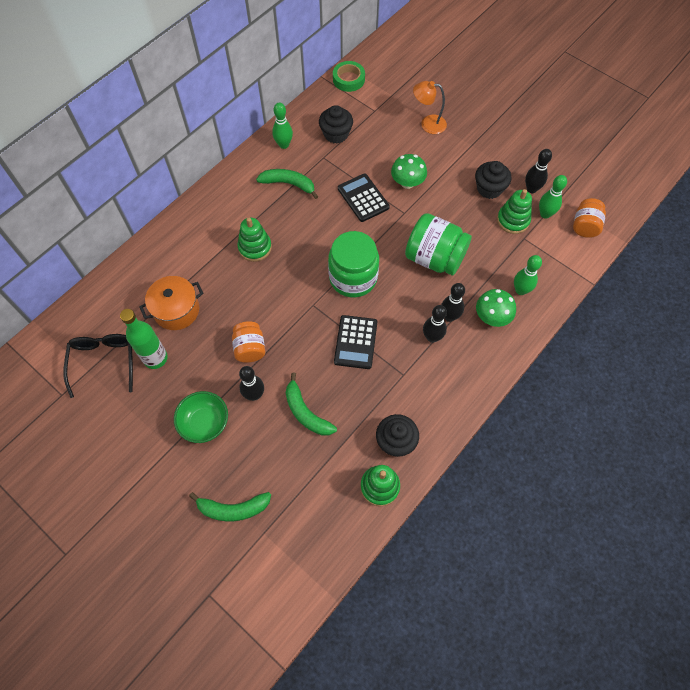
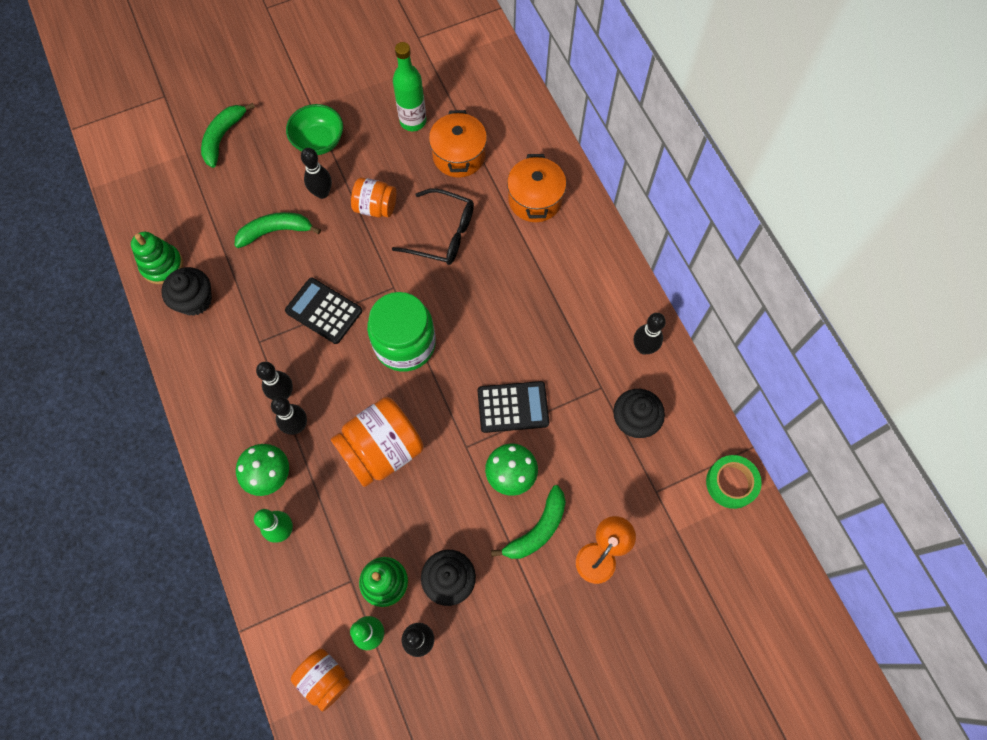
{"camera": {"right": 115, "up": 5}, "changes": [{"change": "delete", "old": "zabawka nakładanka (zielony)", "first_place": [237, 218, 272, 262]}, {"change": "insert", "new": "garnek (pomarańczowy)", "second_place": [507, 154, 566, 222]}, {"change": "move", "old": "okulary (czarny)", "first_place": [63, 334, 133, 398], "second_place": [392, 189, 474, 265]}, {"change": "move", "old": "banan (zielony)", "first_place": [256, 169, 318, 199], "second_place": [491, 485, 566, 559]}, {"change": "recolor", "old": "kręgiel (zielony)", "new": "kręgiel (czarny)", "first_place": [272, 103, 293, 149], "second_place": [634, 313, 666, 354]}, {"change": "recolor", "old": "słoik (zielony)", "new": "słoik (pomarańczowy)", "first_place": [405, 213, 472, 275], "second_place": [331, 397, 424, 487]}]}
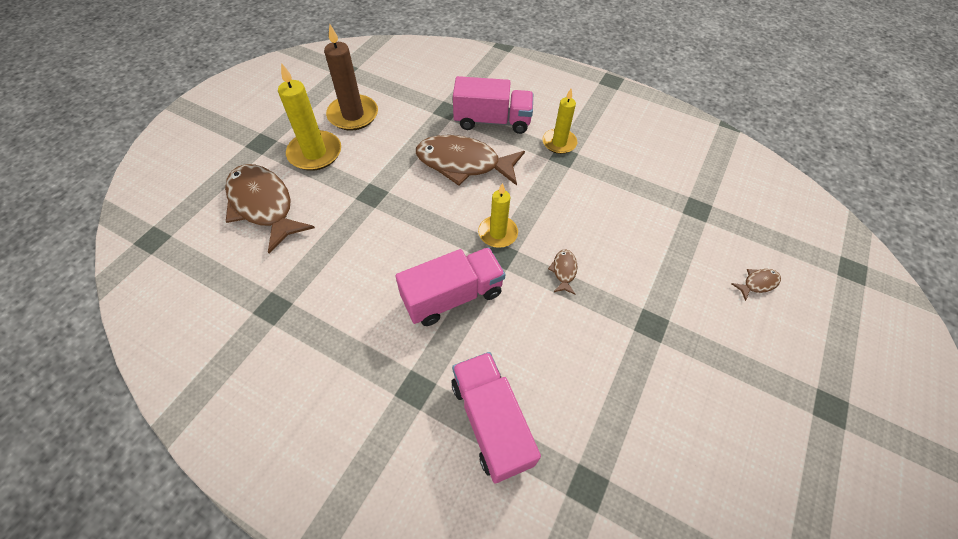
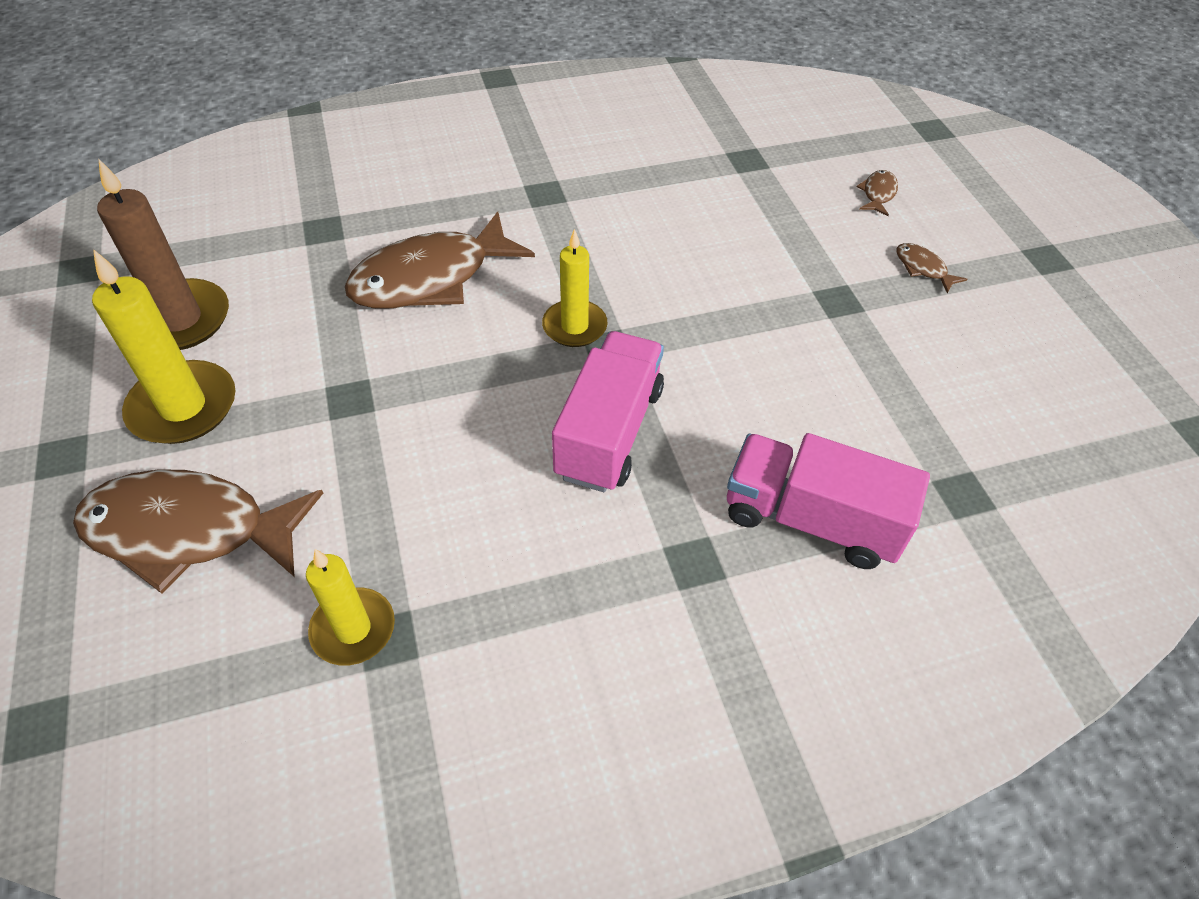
{"camera": {"right": -45, "up": -5}, "changes": [{"change": "delete", "old": "ciężarówka (różowy)", "first_place": [453, 76, 533, 134]}, {"change": "move", "old": "świeca (żółty)", "first_place": [543, 89, 577, 154], "second_place": [306, 549, 395, 665]}, {"change": "move", "old": "ryba (brązowy)", "first_place": [548, 249, 577, 294], "second_place": [897, 243, 968, 293]}]}
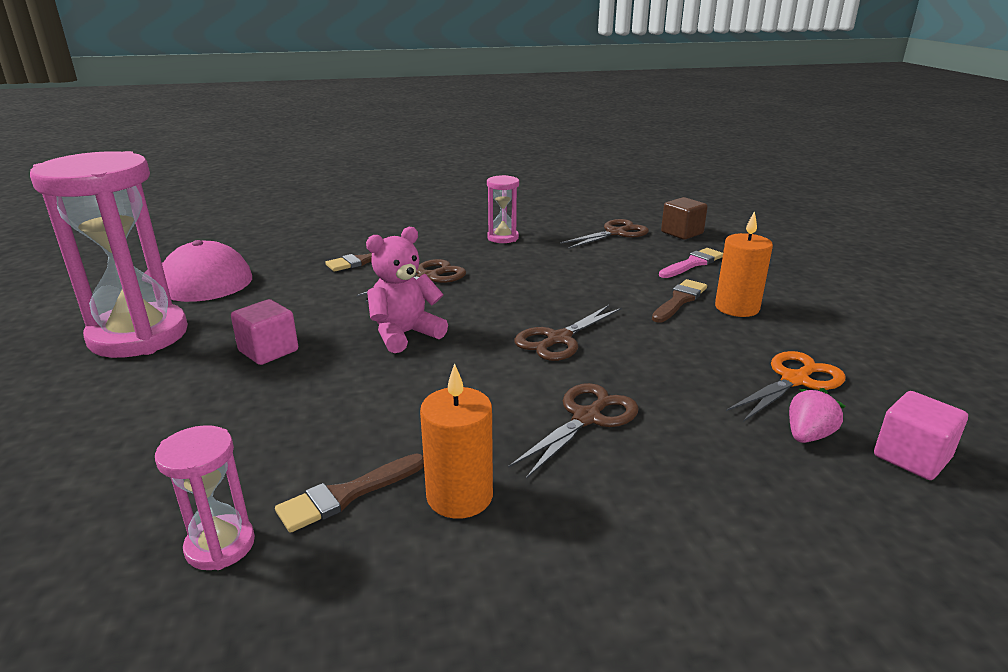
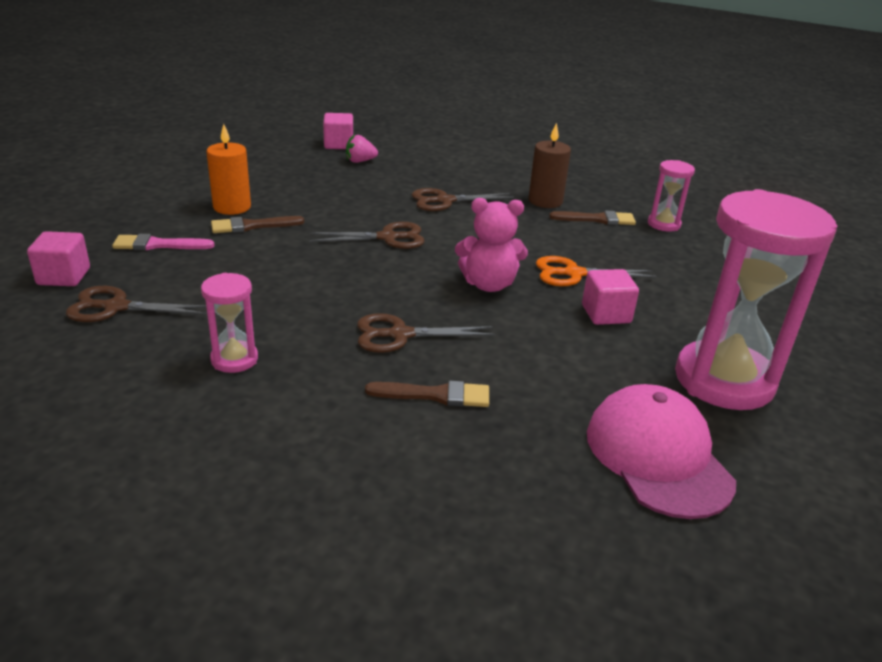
{"camera": {"right": -145, "up": 5}, "changes": [{"change": "move", "old": "nożyczki (pomarańczowy)", "first_place": [726, 351, 846, 422], "second_place": [536, 256, 657, 286]}, {"change": "recolor", "old": "świeca (pomarańczowy)", "new": "świeca (brązowy)", "first_place": [420, 363, 493, 519], "second_place": [529, 123, 571, 208]}, {"change": "recolor", "old": "sześcian (brązowy)", "new": "sześcian (różowy)", "first_place": [661, 197, 708, 240], "second_place": [27, 231, 90, 286]}]}
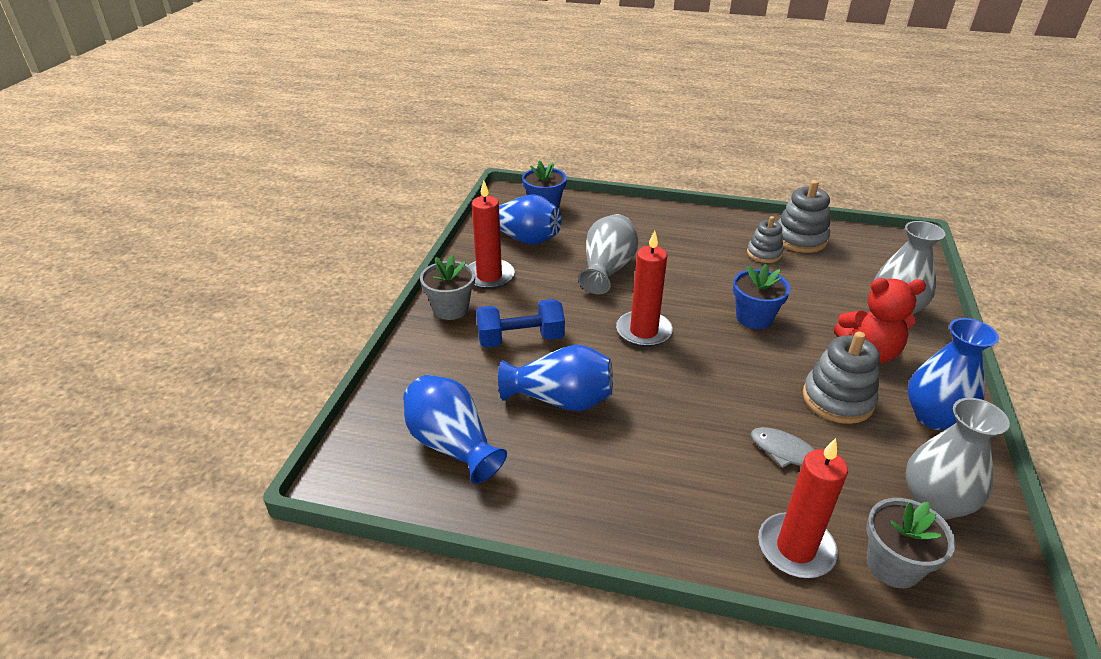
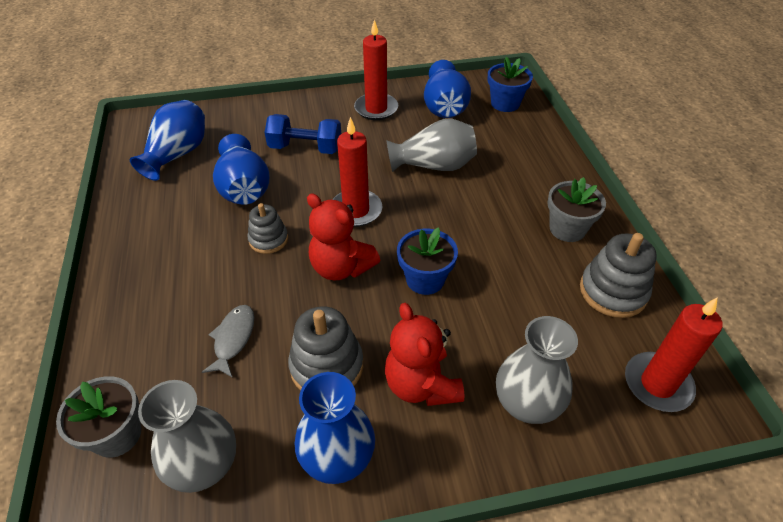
{"camera": {"right": 65, "up": 10}, "changes": [{"change": "insert", "new": "miś (czerwony)", "second_place": [307, 194, 380, 280]}, {"change": "move", "old": "doniczka (szary)", "first_place": [420, 255, 475, 320], "second_place": [547, 177, 606, 242]}, {"change": "move", "old": "zabawka nakładanka (szary)", "first_place": [747, 216, 783, 263], "second_place": [247, 203, 288, 254]}, {"change": "move", "old": "świeca (czerwony)", "first_place": [758, 438, 848, 578], "second_place": [625, 298, 722, 412]}, {"change": "rotate", "old": "hantel (niebieski)", "first_place": [476, 299, 565, 348], "second_place": [264, 114, 341, 154], "degrees": -45}]}
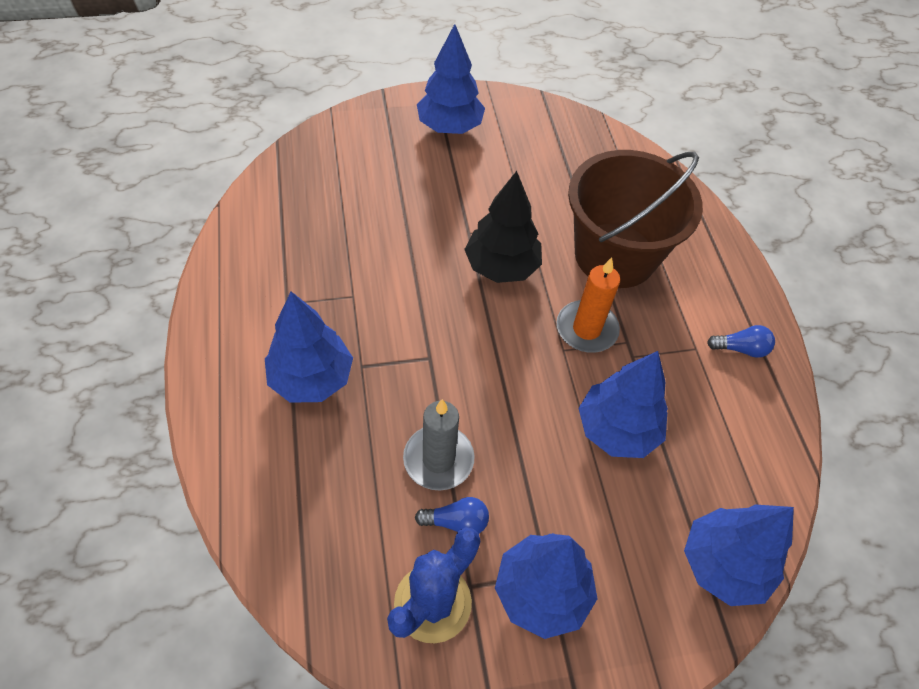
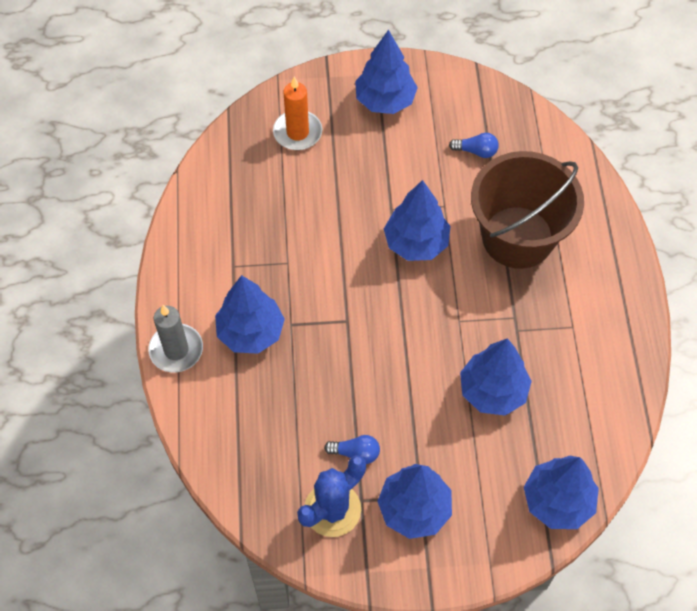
{"camera": {"right": 10, "up": 5}, "changes": [{"change": "move", "old": "świeca (szary)", "first_place": [403, 399, 475, 490], "second_place": [149, 305, 203, 373]}, {"change": "move", "old": "świeca (pomarańczowy)", "first_place": [556, 257, 620, 353], "second_place": [273, 77, 322, 150]}, {"change": "move", "old": "żarówka (niebieski)", "first_place": [707, 325, 775, 358], "second_place": [449, 133, 499, 158]}, {"change": "recolor", "old": "drzewko (czarny)", "new": "drzewko (niebieski)", "first_place": [464, 171, 542, 283], "second_place": [384, 180, 450, 261]}]}
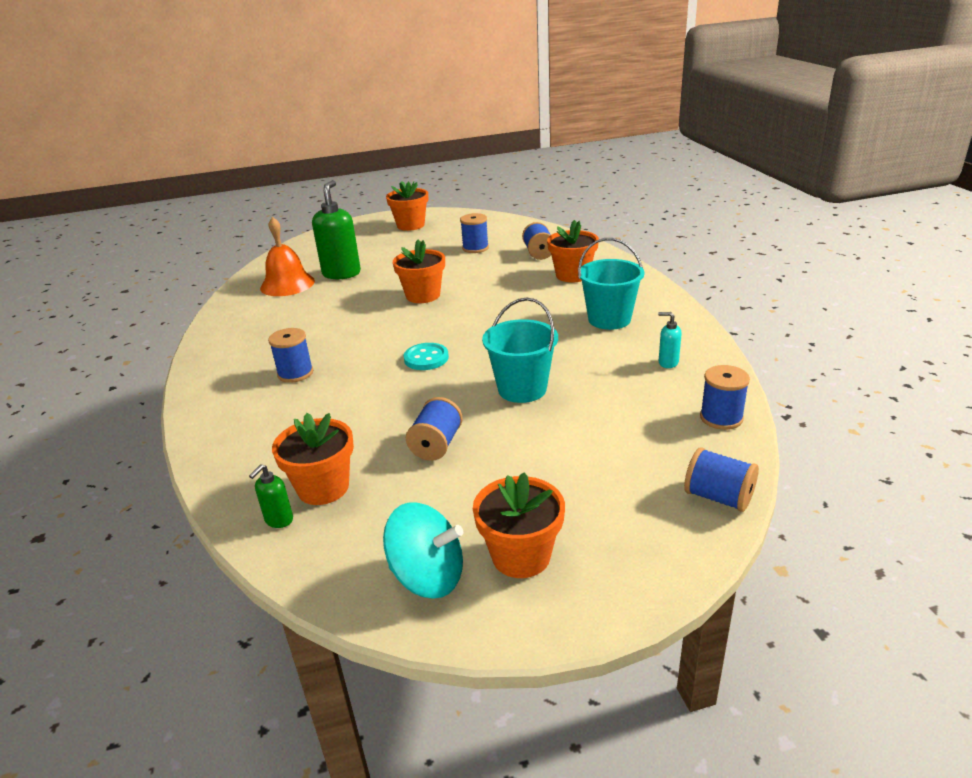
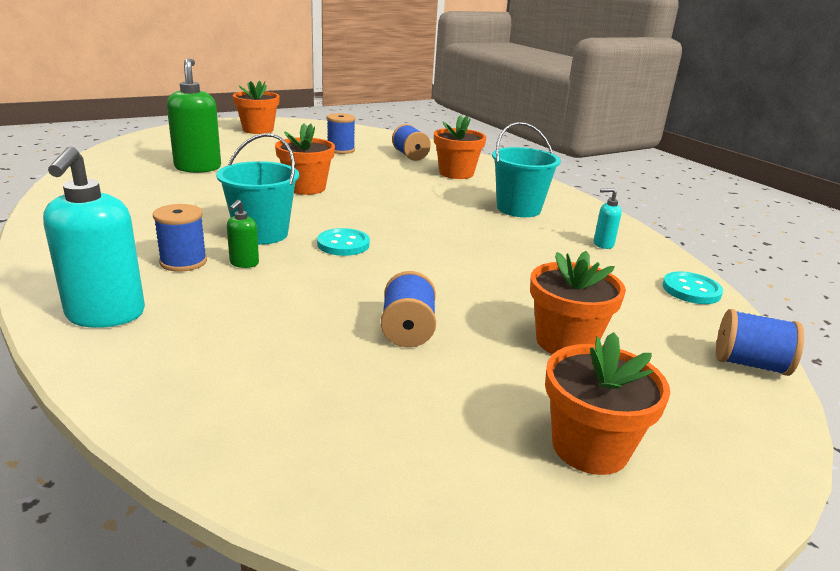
{"camera": {"right": -20, "up": -5}, "changes": [{"change": "delete", "old": "dzwonek (pomarańczowy)", "first_place": [260, 217, 315, 296]}, {"change": "delete", "old": "bączek (turkusowy)", "first_place": [383, 503, 463, 599]}, {"change": "insert", "new": "dozownik mydła (turkusowy)", "second_place": [43, 146, 145, 328]}, {"change": "move", "old": "dozownik mydła (zielony)", "first_place": [249, 464, 293, 528], "second_place": [227, 200, 259, 268]}, {"change": "move", "old": "doniczka (pomarańczowy)", "first_place": [272, 413, 354, 505], "second_place": [530, 251, 626, 354]}, {"change": "move", "old": "wiadro (turkusowy)", "first_place": [482, 298, 558, 403], "second_place": [216, 133, 299, 245]}, {"change": "replace", "old": "szpulka (niebieski)", "new": "guzik (turkusowy)", "first_place": [700, 365, 750, 430], "second_place": [662, 271, 723, 304]}]}
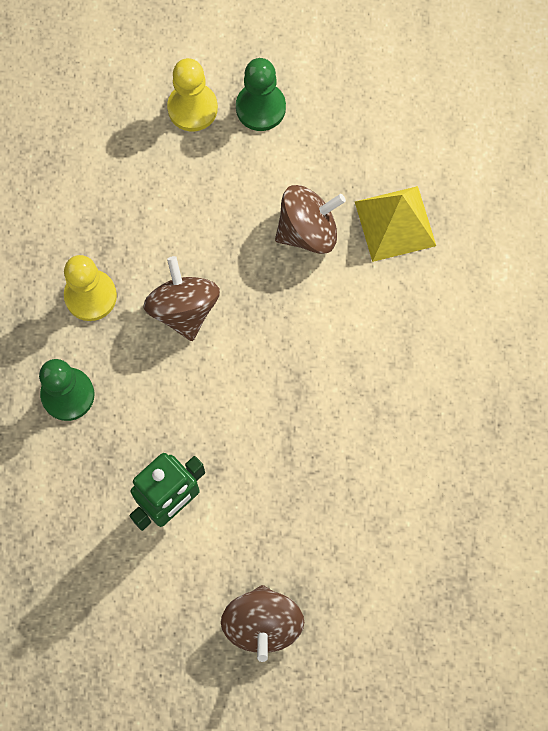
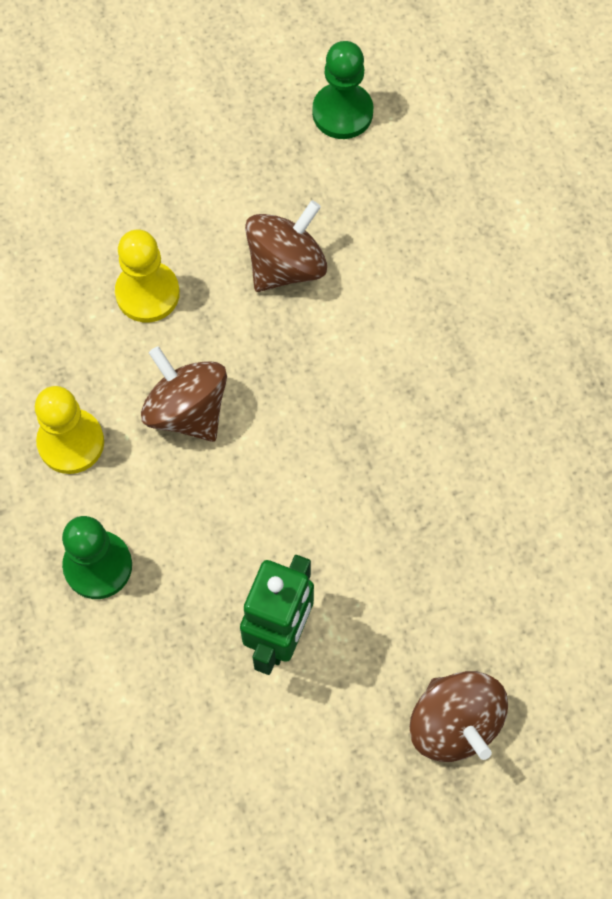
{"camera": {"right": -25, "up": -5}, "changes": [{"change": "delete", "old": "piramida (żółty)", "first_place": [355, 186, 436, 262]}, {"change": "move", "old": "pionek (żółty)", "first_place": [167, 58, 218, 131], "second_place": [115, 230, 180, 322]}, {"change": "move", "old": "pionek (zielony)", "first_place": [236, 58, 286, 131], "second_place": [312, 41, 373, 139]}]}
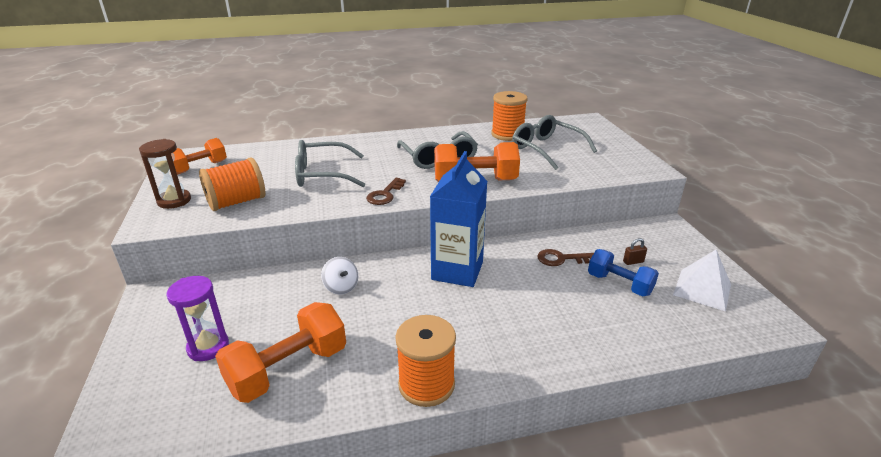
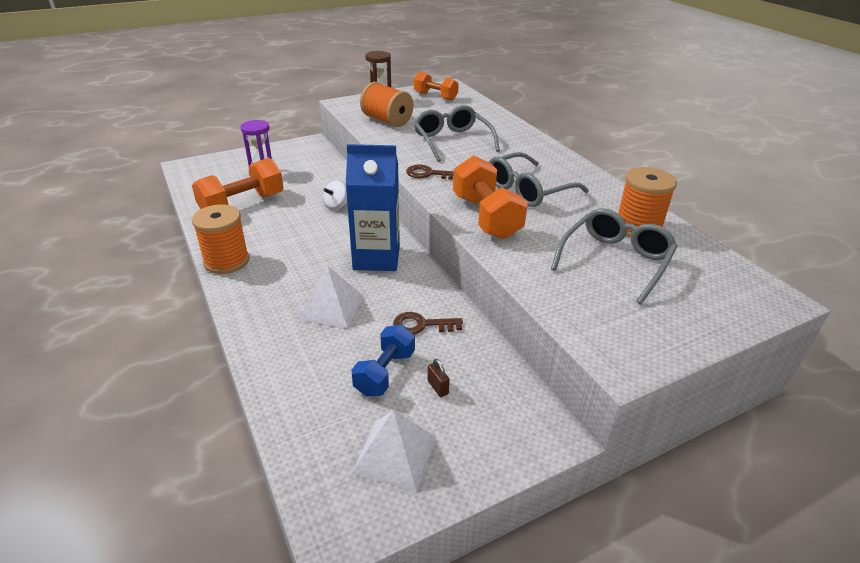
{"camera": {"right": 75, "up": 5}, "changes": [{"change": "insert", "new": "piramida (biały)", "second_place": [299, 266, 364, 328]}, {"change": "rotate", "old": "hantel (pomarańczowy)", "first_place": [215, 302, 346, 403], "second_place": [192, 158, 284, 209], "degrees": -75}, {"change": "rotate", "old": "klucz (brązowy)", "first_place": [537, 249, 594, 266], "second_place": [393, 312, 463, 334], "degrees": -75}]}
